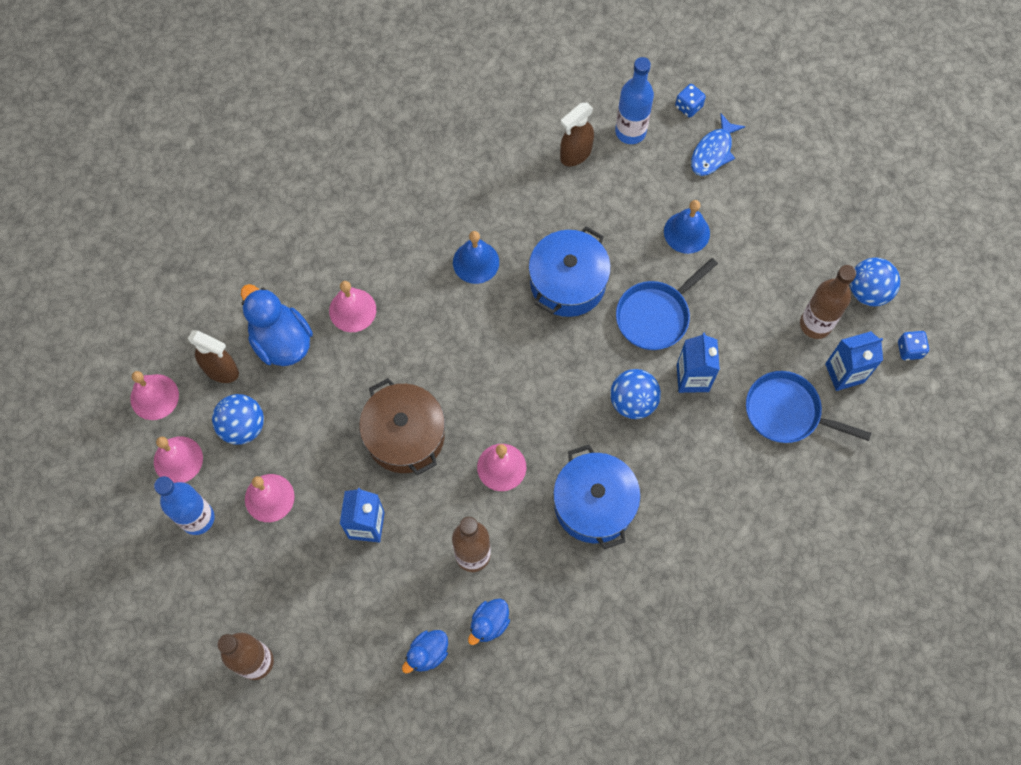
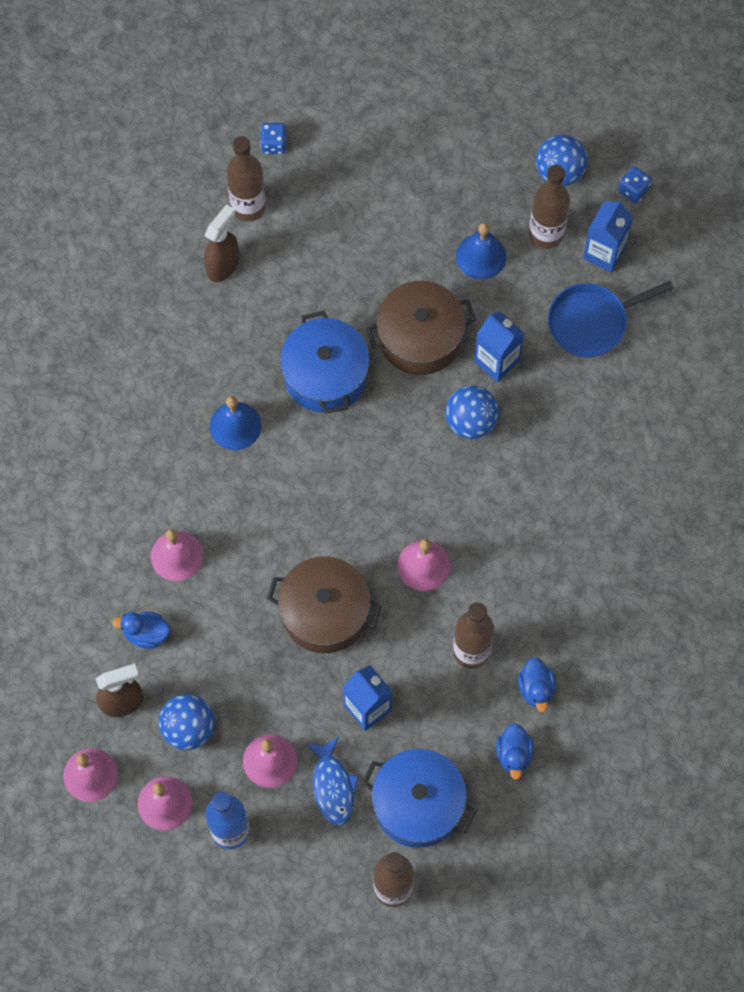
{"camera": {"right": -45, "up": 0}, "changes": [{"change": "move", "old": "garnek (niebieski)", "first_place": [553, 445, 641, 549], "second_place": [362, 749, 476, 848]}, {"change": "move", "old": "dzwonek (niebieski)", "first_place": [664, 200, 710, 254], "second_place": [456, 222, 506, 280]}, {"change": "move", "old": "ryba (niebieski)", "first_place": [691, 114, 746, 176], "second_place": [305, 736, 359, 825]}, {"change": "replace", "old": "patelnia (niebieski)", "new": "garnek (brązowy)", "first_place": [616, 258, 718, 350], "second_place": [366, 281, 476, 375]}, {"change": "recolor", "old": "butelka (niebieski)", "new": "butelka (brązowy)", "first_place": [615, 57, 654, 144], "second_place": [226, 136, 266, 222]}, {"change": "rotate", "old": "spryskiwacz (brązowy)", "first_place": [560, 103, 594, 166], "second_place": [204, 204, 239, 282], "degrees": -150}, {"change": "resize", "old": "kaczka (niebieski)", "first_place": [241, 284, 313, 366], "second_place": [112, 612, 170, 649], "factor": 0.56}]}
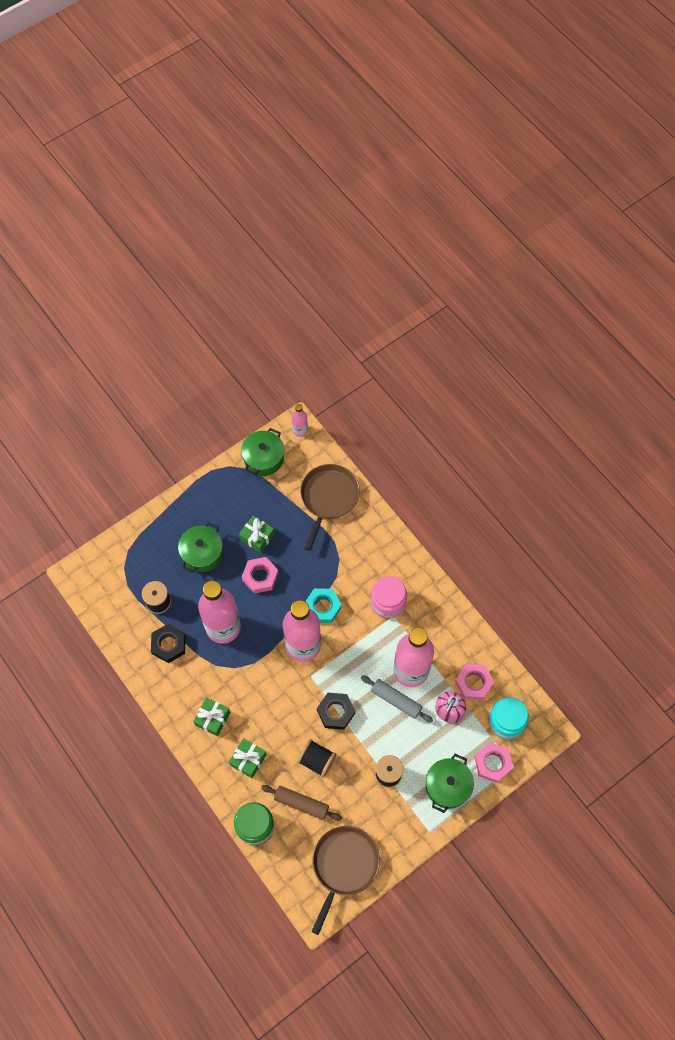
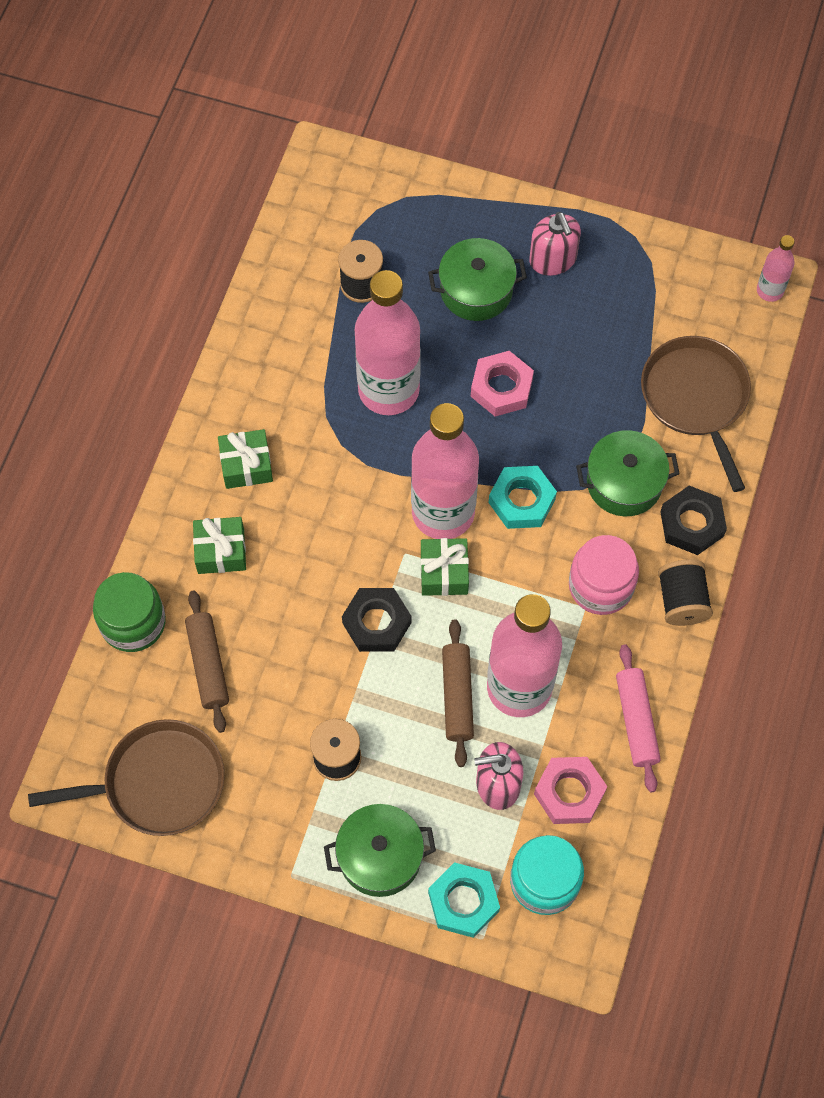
{"camera": {"right": 55, "up": 0}, "changes": [{"change": "insert", "new": "dozownik mydła (różowy)", "second_place": [529, 212, 581, 276]}, {"change": "insert", "new": "wałek do ciasta (różowy)", "second_place": [616, 644, 661, 792]}, {"change": "move", "old": "nakrętka (czarny)", "first_place": [151, 624, 186, 663], "second_place": [660, 486, 727, 555]}, {"change": "move", "old": "prezent (zielony)", "first_place": [239, 516, 275, 553], "second_place": [421, 538, 469, 596]}, {"change": "move", "old": "garnek (zielony)", "first_place": [241, 428, 284, 476], "second_place": [576, 430, 680, 516]}, {"change": "move", "old": "szpulka (czarny)", "first_place": [297, 739, 336, 777], "second_place": [658, 560, 713, 626]}, {"change": "recolor", "old": "wałek do ciasta (szary)", "new": "wałek do ciasta (brązowy)", "first_place": [361, 675, 433, 723], "second_place": [442, 619, 474, 767]}, {"change": "recolor", "old": "nakrętka (różowy)", "new": "nakrętka (turkusowy)", "first_place": [474, 742, 513, 783], "second_place": [428, 862, 500, 938]}, {"change": "rotate", "old": "patelnia (brązowy)", "first_place": [300, 464, 360, 551], "second_place": [641, 336, 751, 492], "degrees": -90}]}
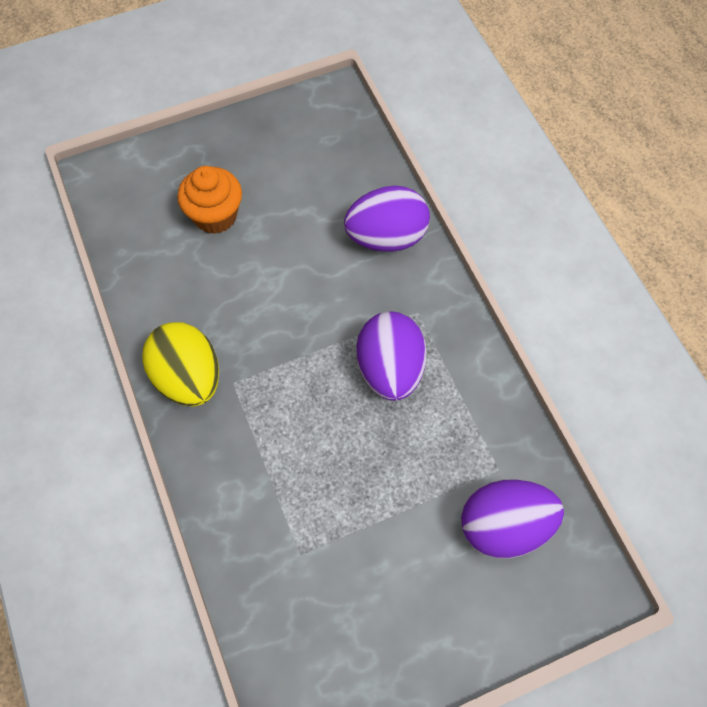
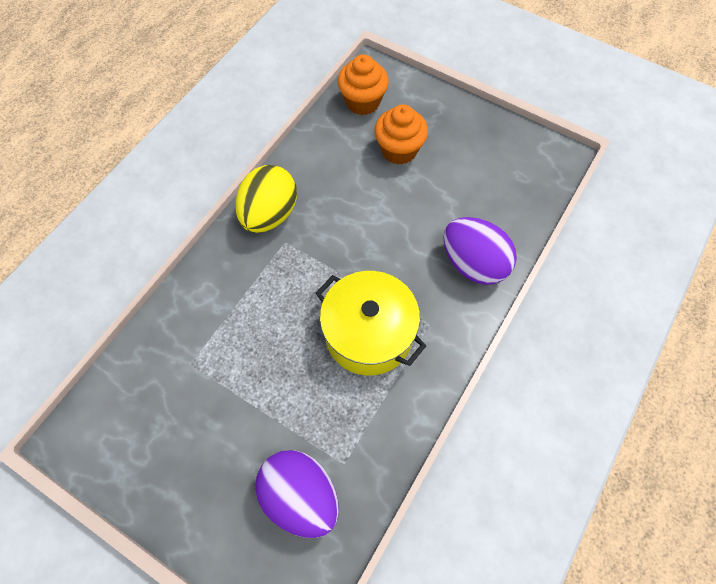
{"camera": {"right": 55, "up": 0}, "changes": [{"change": "insert", "new": "muffinka (pomarańczowy)", "second_place": [337, 54, 389, 115]}, {"change": "replace", "old": "jajko (fioletowy)", "new": "garnek (żółty)", "first_place": [356, 312, 427, 401], "second_place": [316, 271, 426, 375]}]}
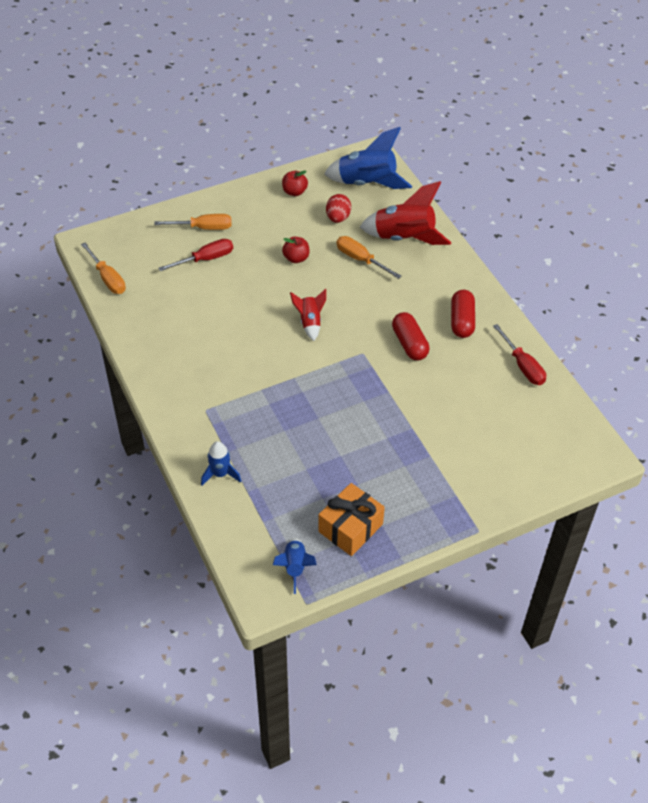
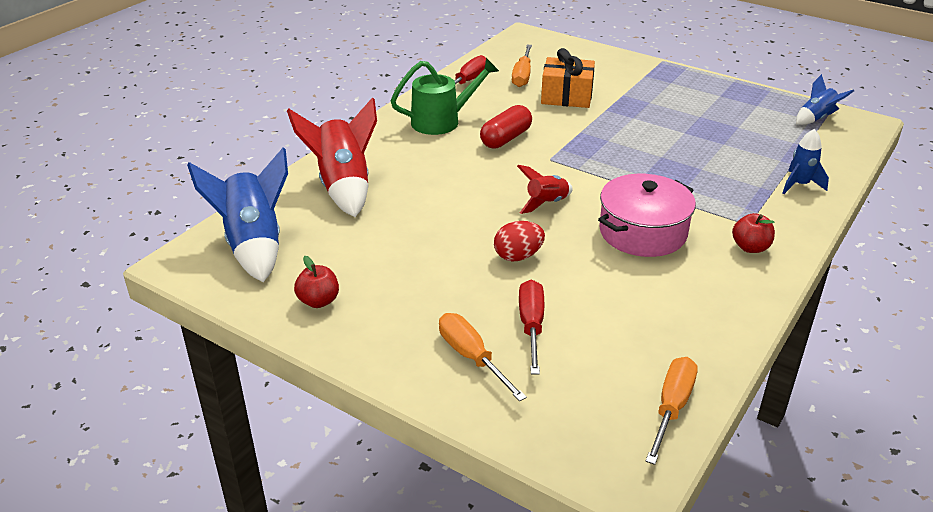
{"camera": {"right": -120, "up": -15}, "changes": [{"change": "insert", "new": "garnek (różowy)", "second_place": [598, 174, 696, 257]}, {"change": "move", "old": "jabłko (czerwony)", "first_place": [282, 237, 310, 263], "second_place": [732, 213, 775, 253]}, {"change": "move", "old": "prezent (pomarańczowy)", "first_place": [318, 483, 385, 556], "second_place": [541, 48, 595, 108]}, {"change": "move", "old": "jajko (czerwony)", "first_place": [326, 194, 351, 223], "second_place": [494, 221, 545, 262]}, {"change": "move", "old": "śrubokręt (pomarańczowy)", "first_place": [336, 236, 401, 279], "second_place": [512, 45, 532, 87]}, {"change": "replace", "old": "kapsułka (czerwony)", "new": "konewka (zielony)", "first_place": [451, 290, 475, 338], "second_place": [391, 58, 499, 135]}, {"change": "rotate", "old": "śrubokręt (czerwony)", "first_place": [158, 239, 233, 271], "second_place": [519, 280, 544, 375], "degrees": 60}]}
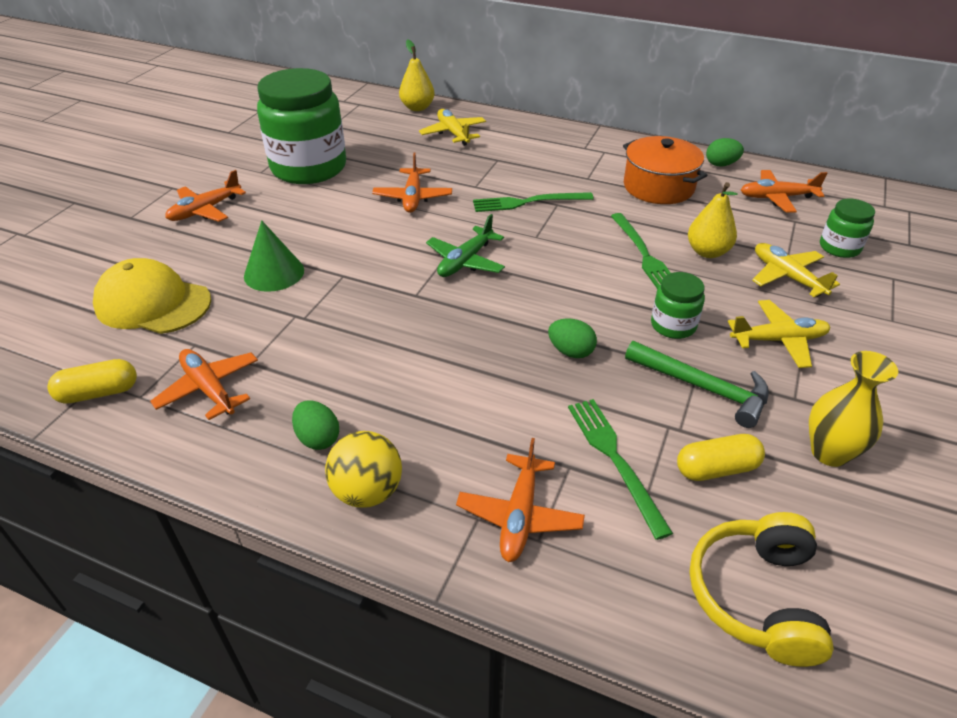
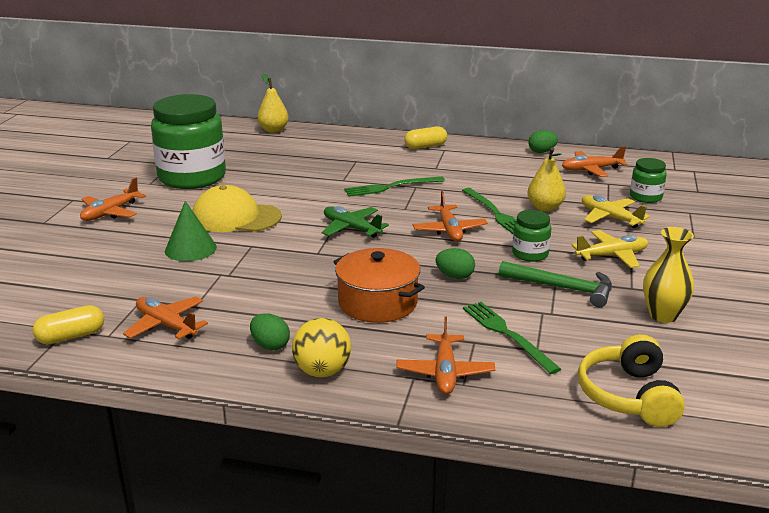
{"camera": {"right": -10, "up": -15}, "changes": [{"change": "delete", "old": "samolot (żółty)", "first_place": [419, 109, 486, 146]}, {"change": "move", "old": "czapka (żółty)", "first_place": [93, 258, 211, 334], "second_place": [192, 185, 282, 232]}, {"change": "move", "old": "samolot (pomarańczowy)", "first_place": [372, 153, 452, 213], "second_place": [413, 191, 488, 242]}, {"change": "move", "old": "garnek (pomarańczowy)", "first_place": [623, 136, 707, 204], "second_place": [333, 248, 425, 323]}, {"change": "move", "old": "kapsułka (żółty)", "first_place": [677, 434, 765, 481], "second_place": [404, 126, 447, 149]}, {"change": "rotate", "old": "samolot (zielony)", "first_place": [426, 214, 505, 277], "second_place": [322, 206, 389, 238], "degrees": 105}]}
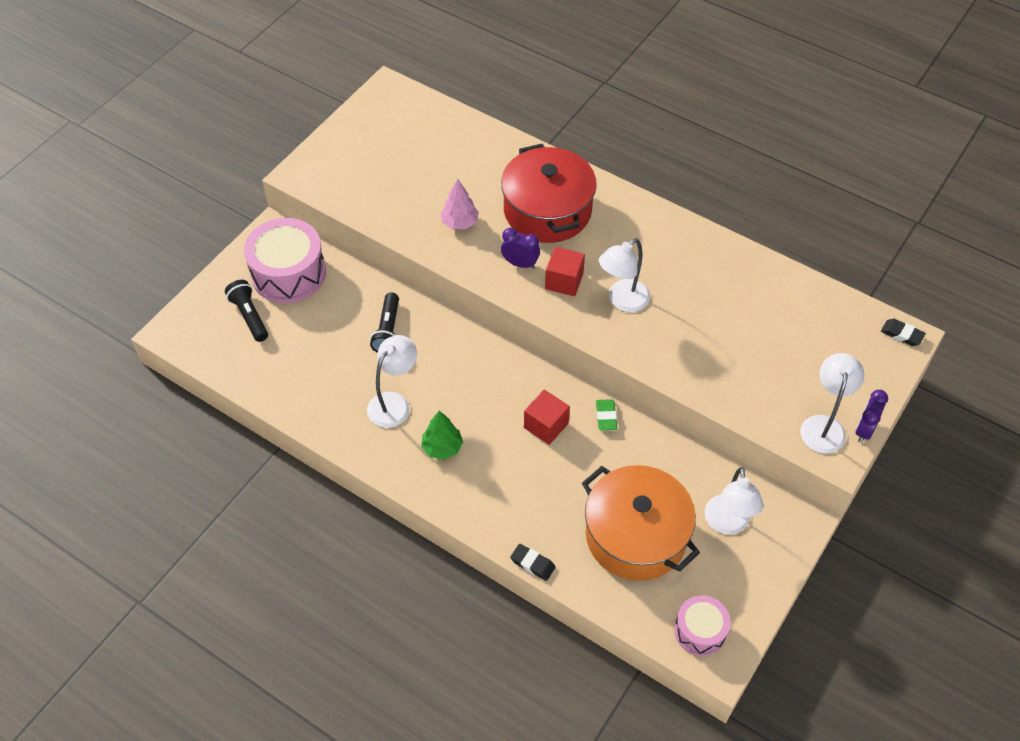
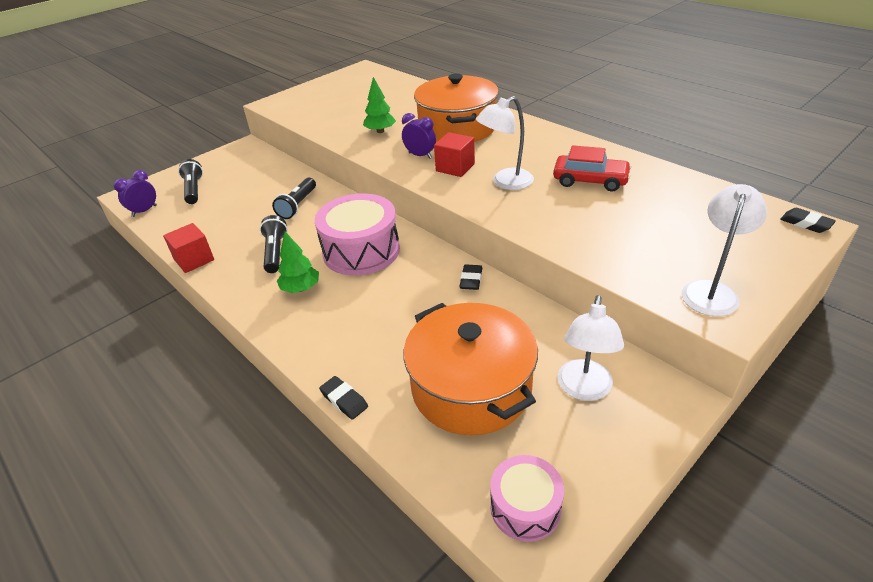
{"camera": {"right": 15, "up": -15}, "changes": [{"change": "insert", "new": "samochód (czerwony)", "second_place": [553, 145, 632, 191]}, {"change": "move", "old": "bęben (różowy)", "first_place": [244, 218, 326, 303], "second_place": [315, 193, 400, 276]}, {"change": "move", "old": "sześcian (czerwony)", "first_place": [524, 390, 570, 445], "second_place": [163, 223, 214, 273]}, {"change": "move", "old": "budzik (fioletowy)", "first_place": [855, 390, 888, 443], "second_place": [114, 170, 157, 217]}, {"change": "replace", "old": "lampka (biały)", "new": "latarka (czarny)", "first_place": [367, 335, 417, 428], "second_place": [260, 215, 288, 273]}, {"change": "recolor", "old": "drzewko (różowy)", "new": "drzewko (zielony)", "first_place": [440, 179, 479, 229], "second_place": [363, 77, 396, 133]}, {"change": "recolor", "old": "garnek (czerwony)", "new": "garnek (pomarańczowy)", "first_place": [501, 144, 597, 243], "second_place": [414, 73, 499, 142]}, {"change": "recolor", "old": "gumka do mazania (zielony)", "new": "gumka do mazania (czarny)", "first_place": [596, 399, 617, 430], "second_place": [459, 264, 482, 290]}]}
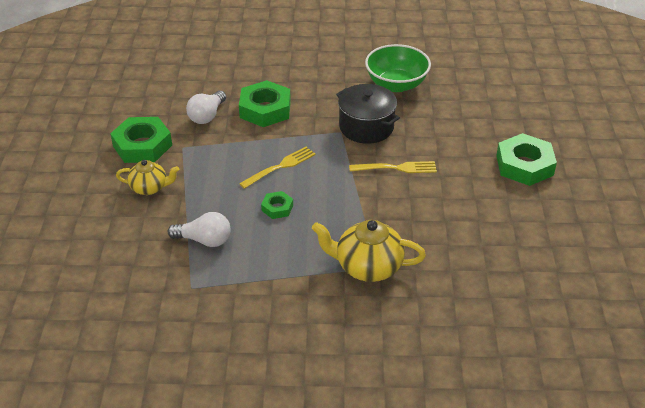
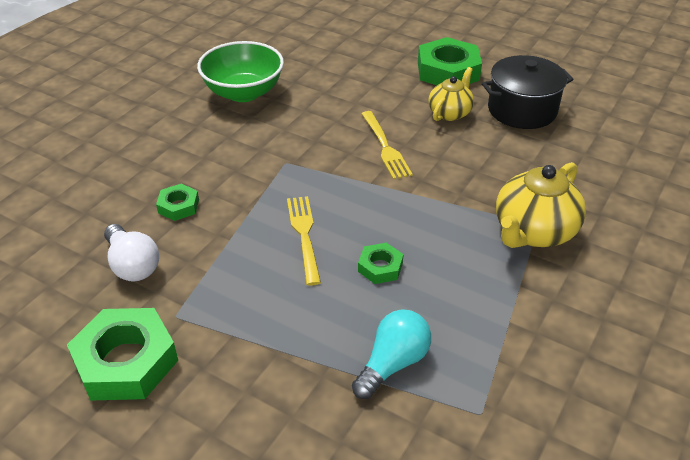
{"camera": {"right": -60, "up": 0}, "changes": [{"change": "move", "old": "imbryk (żółty)", "first_place": [116, 160, 179, 195], "second_place": [428, 67, 474, 121]}, {"change": "move", "old": "garnek (czarny)", "first_place": [336, 84, 400, 144], "second_place": [482, 55, 574, 129]}, {"change": "recolor", "old": "żarówka (biały)", "new": "żarówka (turkusowy)", "first_place": [168, 212, 231, 247], "second_place": [352, 310, 431, 399]}, {"change": "rotate", "old": "widelec (żółty)", "first_place": [349, 161, 437, 173], "second_place": [361, 111, 413, 180], "degrees": 135}, {"change": "resize", "old": "nakrętka (zielony)", "first_place": [239, 80, 291, 127], "second_place": [156, 184, 199, 221], "factor": 0.51}]}
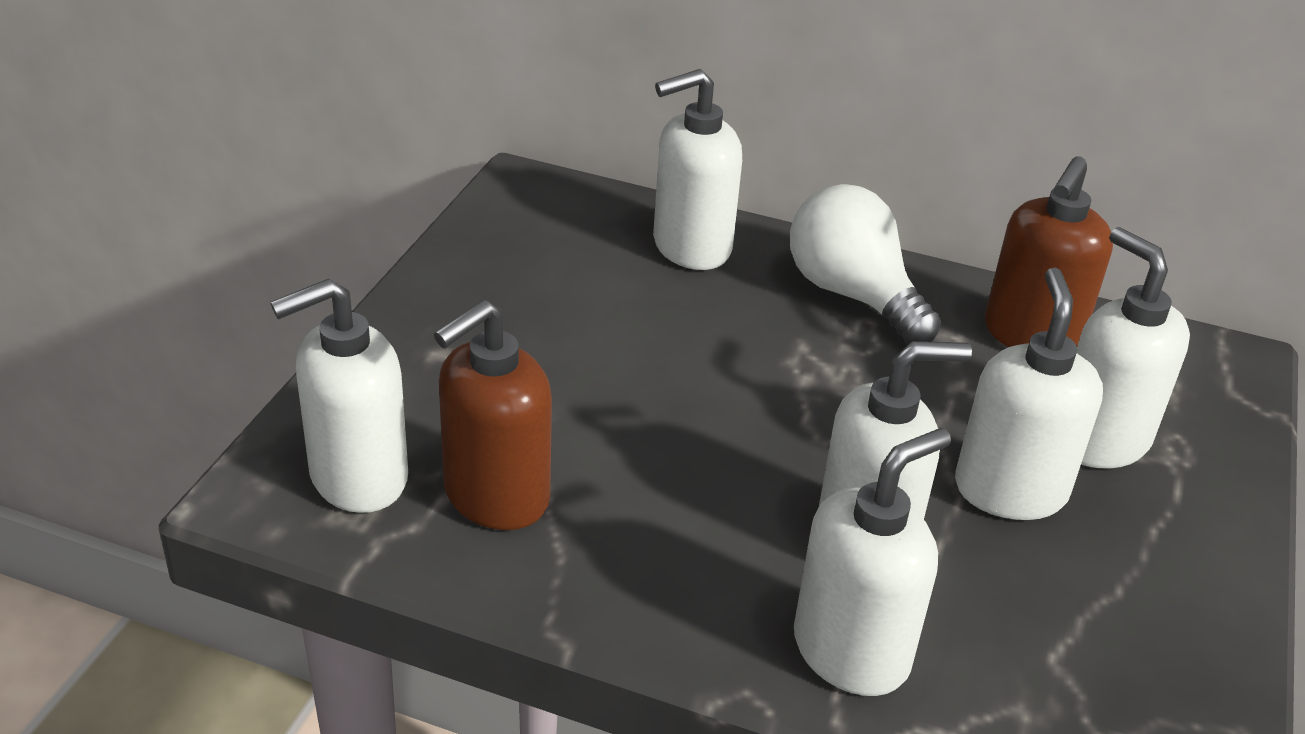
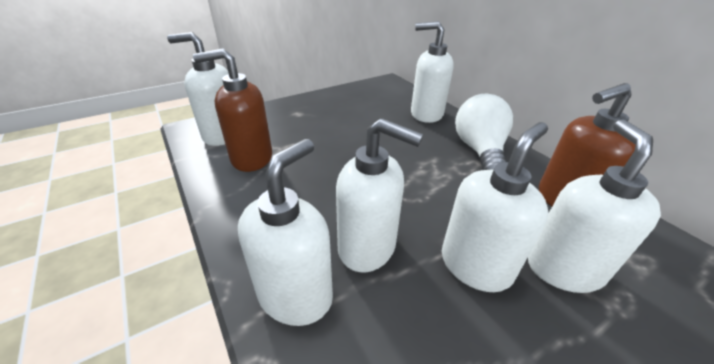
{"camera": {"right": 40, "up": 0}, "changes": [{"change": "rotate", "old": "dozownik mydła (biały)", "first_place": [794, 428, 951, 696], "second_place": [238, 139, 333, 326], "degrees": -60}]}
